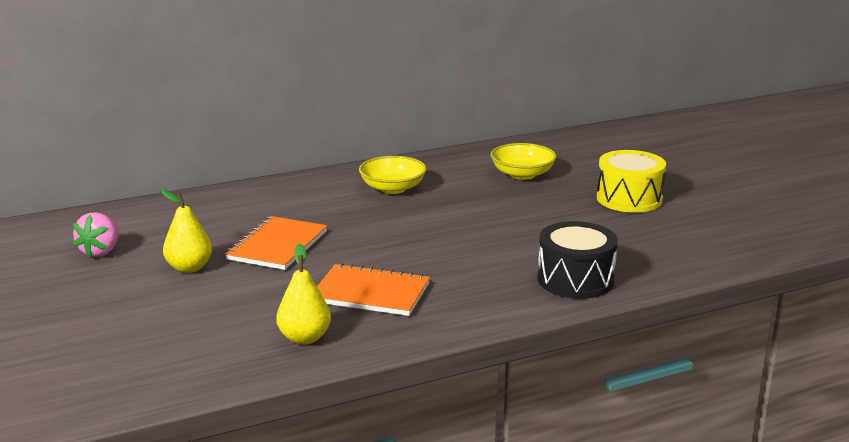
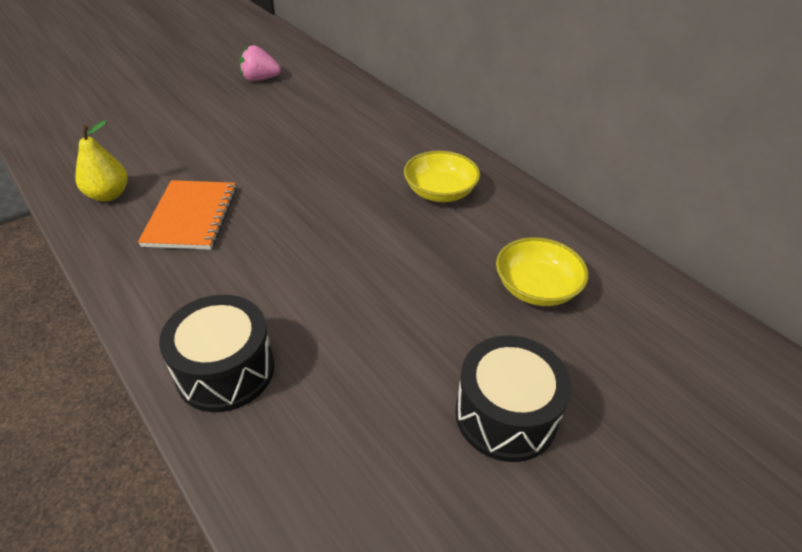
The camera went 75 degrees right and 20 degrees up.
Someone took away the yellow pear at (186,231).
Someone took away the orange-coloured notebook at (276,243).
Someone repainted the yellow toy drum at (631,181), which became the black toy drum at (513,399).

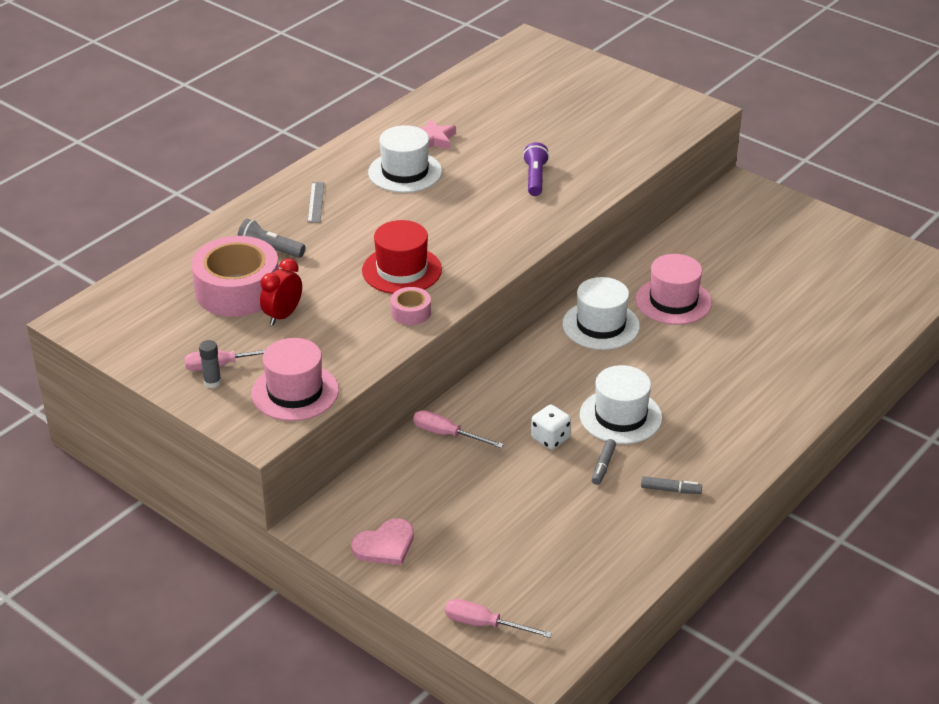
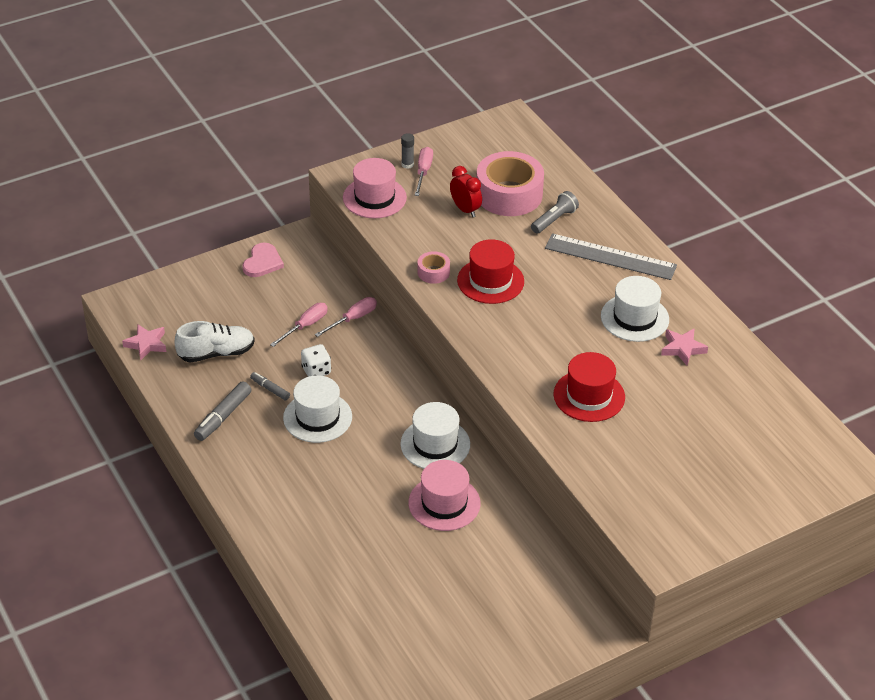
The camera went 110 degrees right and 5 degrees up.
Someone scaled the grey ruler at (316,202) by 2.14.
Someone rotated the rose-pink heart at (382,541) by 150 degrees counterclockwise.
Someone carried the rose-pink screwdriver from (498,618) to (299,325).
Someone swapped the violet flashlight at (536,169) for the scarlet top hat at (589,387).
Someone scaled the grey marker pen at (671,485) by 1.67.
Someone put down the rose-pink star shape at (144,342).
Someone put down the snow-white lace-up shoe at (215,342).

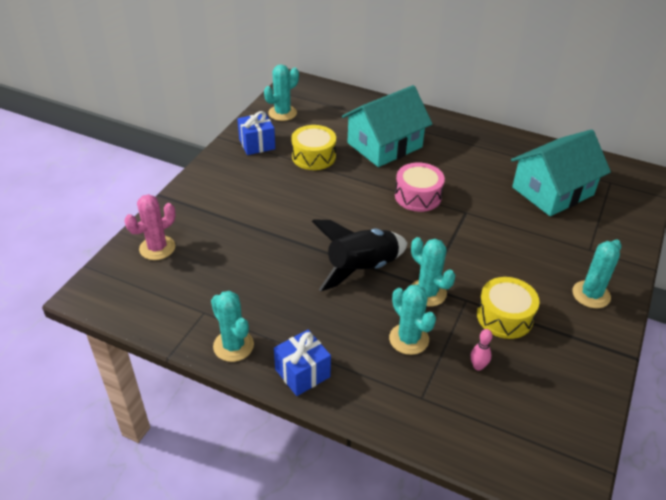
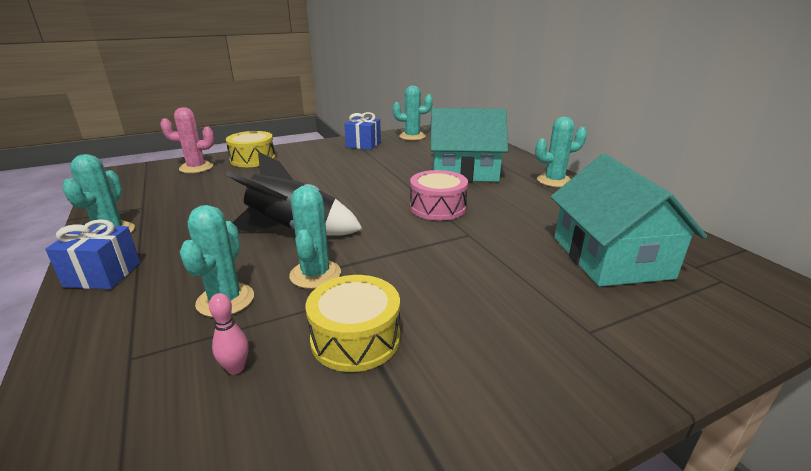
The camera went 40 degrees right and 15 degrees down.
Someone carried the yellow toy drum from (313,147) to (251,149).
Someone rotated the teal cottage at (561,172) by 75 degrees clockwise.
Someone carried the teal prickly plant from (597,273) to (561,152).

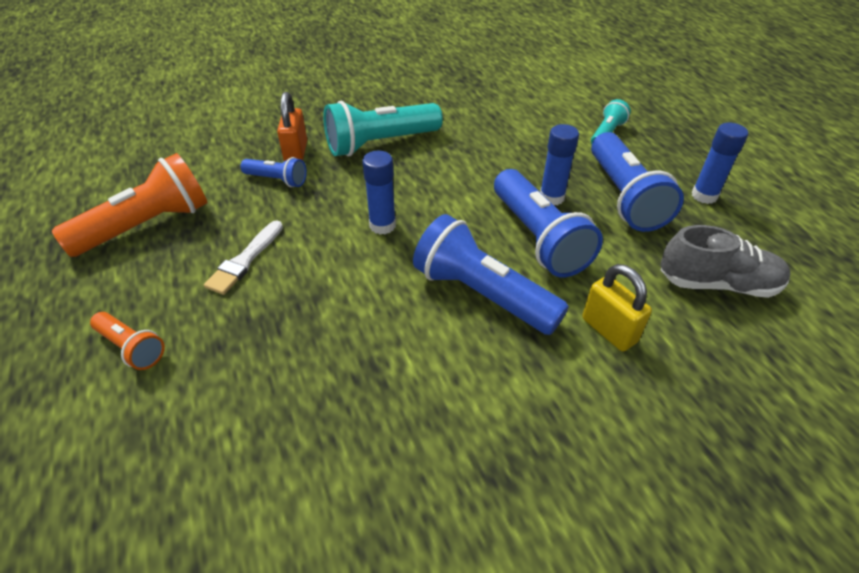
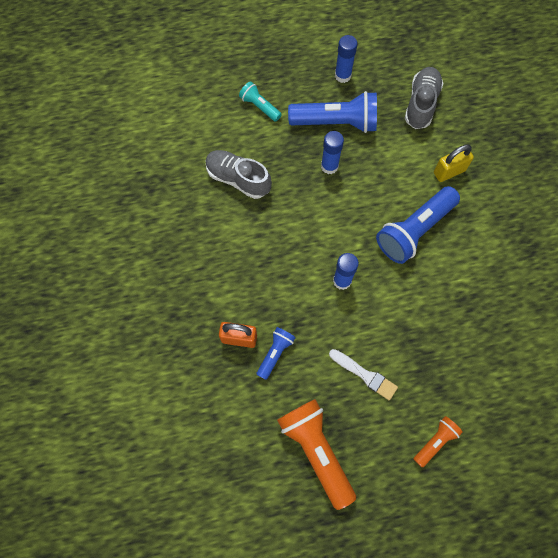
The camera went 80 degrees left and 25 degrees up.
Someone took away the teal flashlight at (383,128).
Someone took away the blue flashlight at (548,223).
Someone put down the grey lace-up shoe at (239,174).

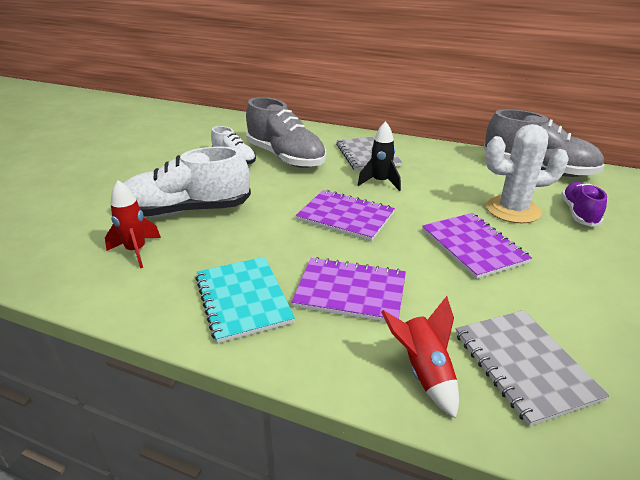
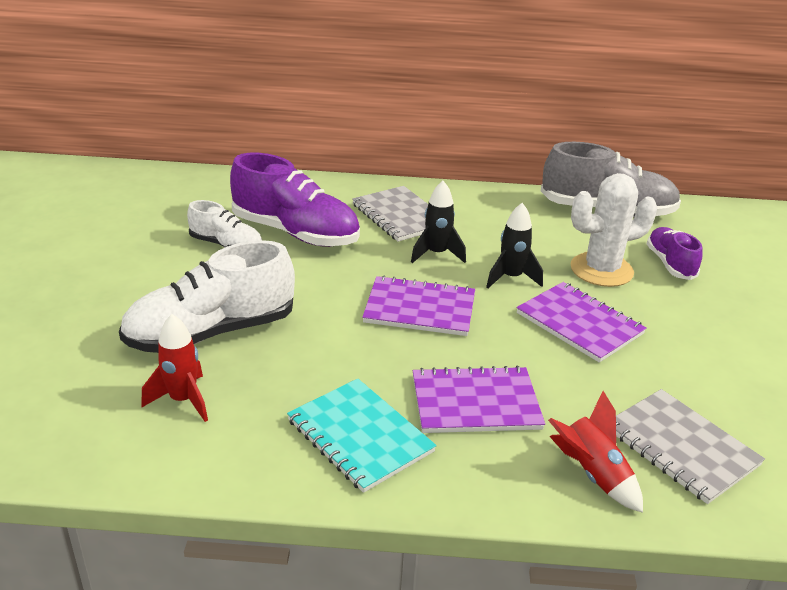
The camera went 20 degrees left and 0 degrees up.
Someone repainted the grey lace-up shoe at (286,132), which became the violet lace-up shoe at (295,200).
Someone put down the black rocket at (514,245).

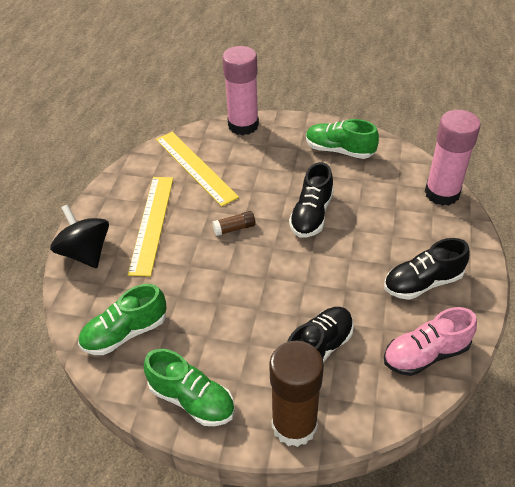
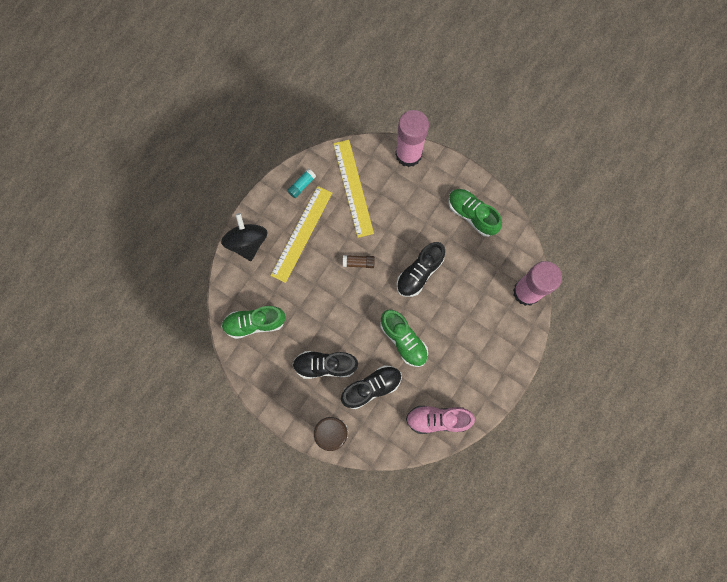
The camera went 20 degrees right and 30 degrees up.
Someone carried the green lace-up shoe from (189,387) to (404,338).
Someone carried the black lace-up shoe from (427,269) to (325,365).
Someone put down the teal glue stick at (301,183).

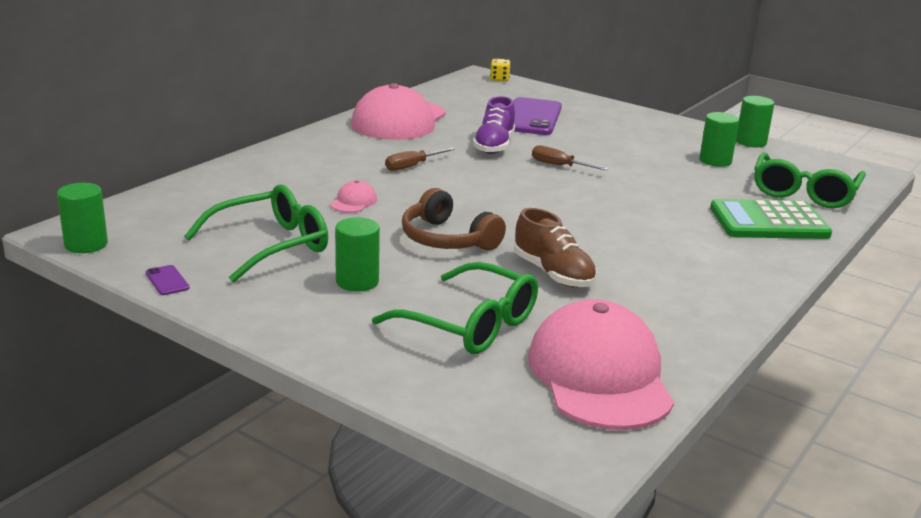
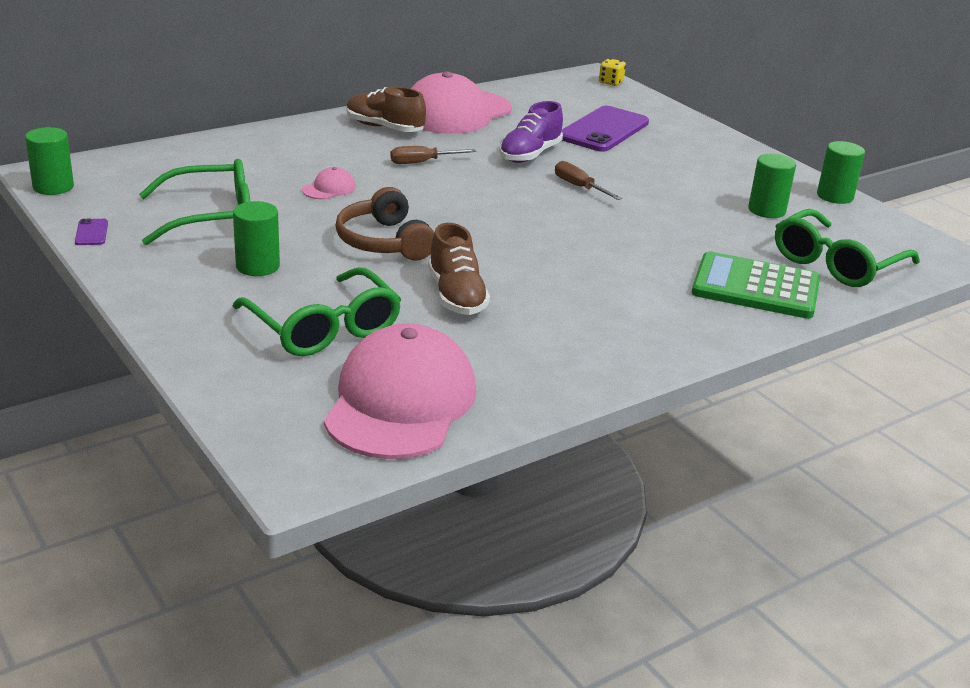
The camera went 20 degrees right and 5 degrees up.
Someone put down the russet lace-up shoe at (386,109).

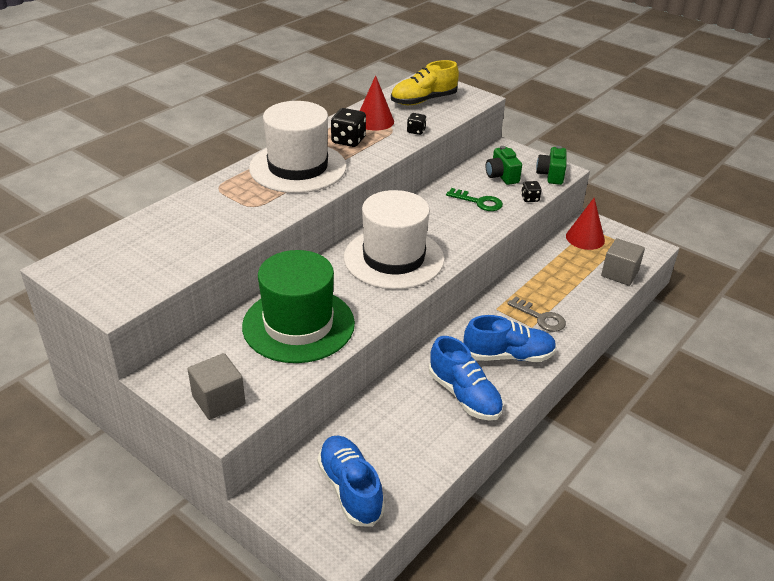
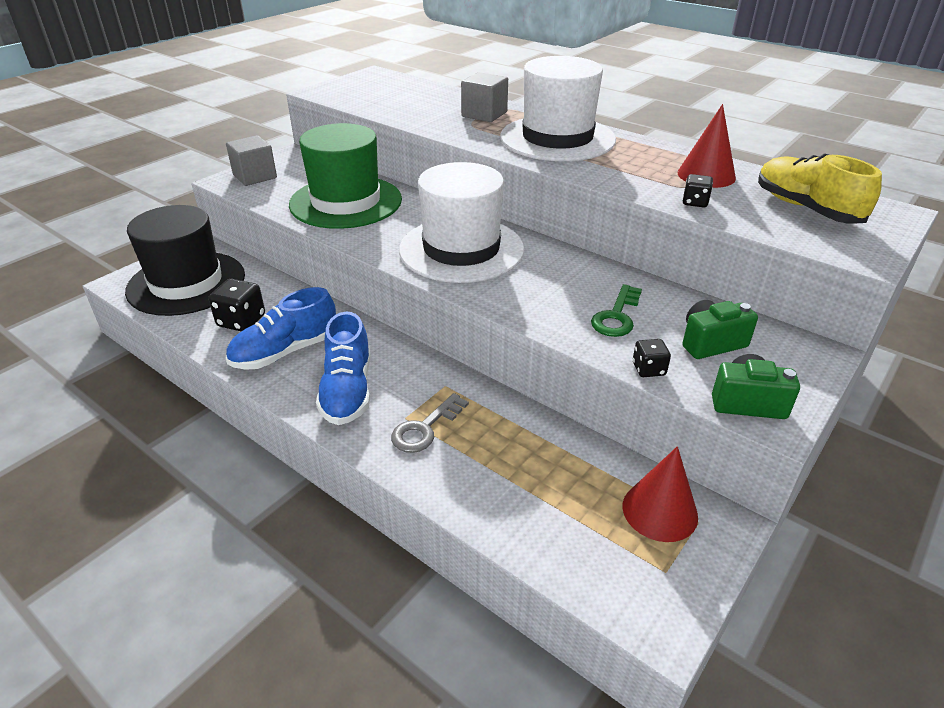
The camera went 90 degrees right and 0 degrees up.
Someone swapped the blue lace-up shoe at (351,481) for the black top hat at (185,260).
Someone carried the black die from (348,127) to (237,305).
Someone carried the grey solid cube from (623,262) to (484,97).

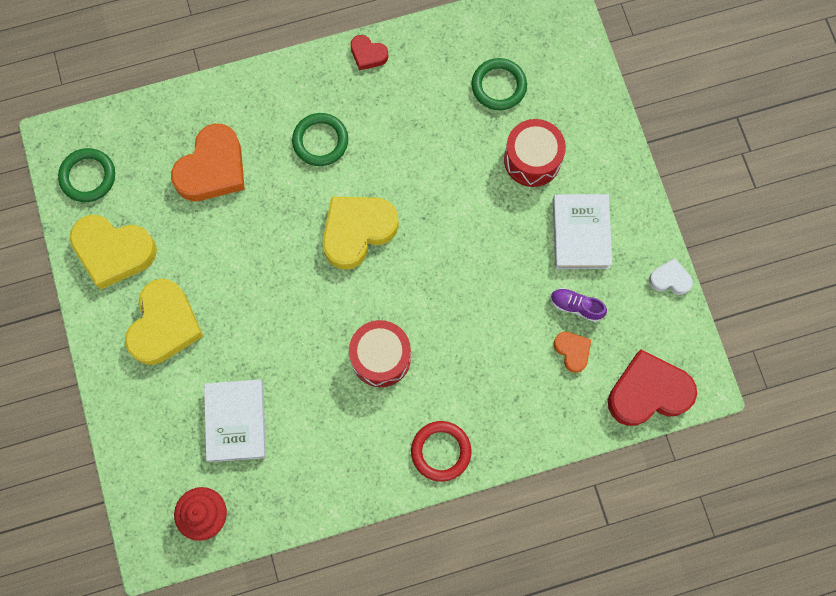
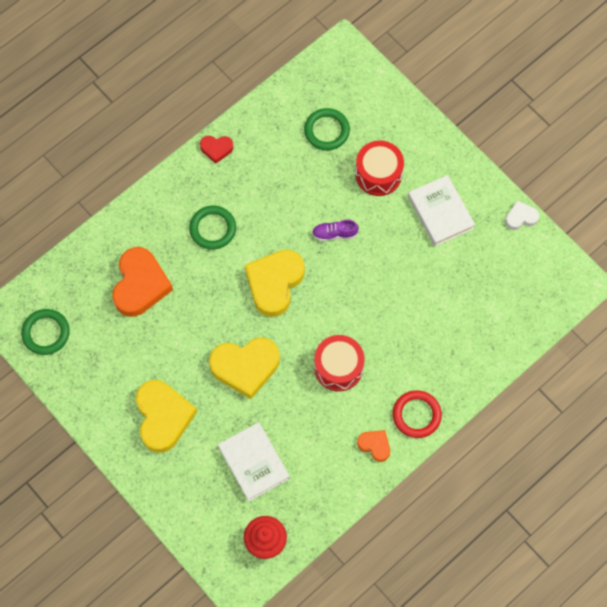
The camera went 25 degrees left and 5 degrees down.
Someone carried the yellow heart from (113,252) to (244,368).
Someone carried the violet lace-up shoe from (579,305) to (335,230).
Someone carried the orange-coloured heart from (572,352) to (373,446).
Someone took away the scarlet heart at (652,387).

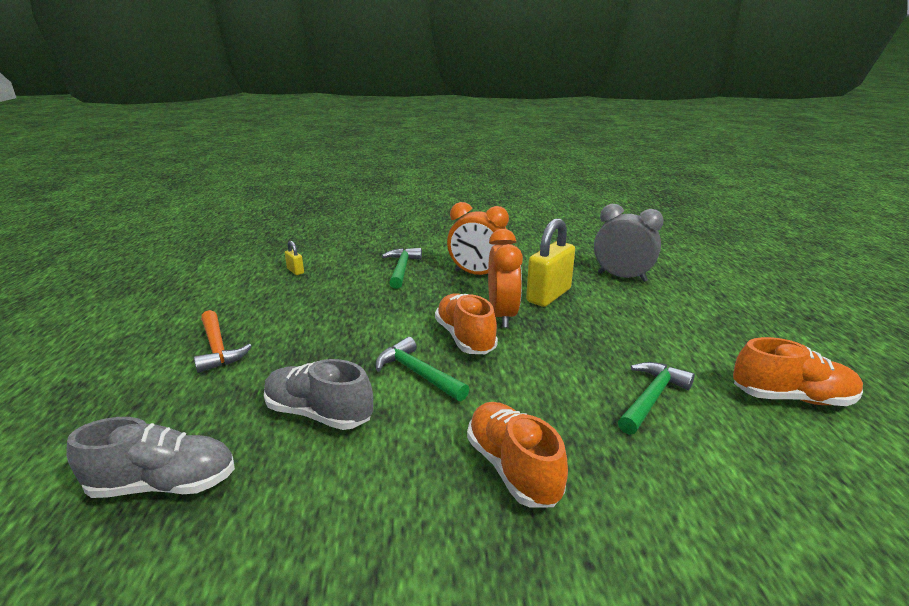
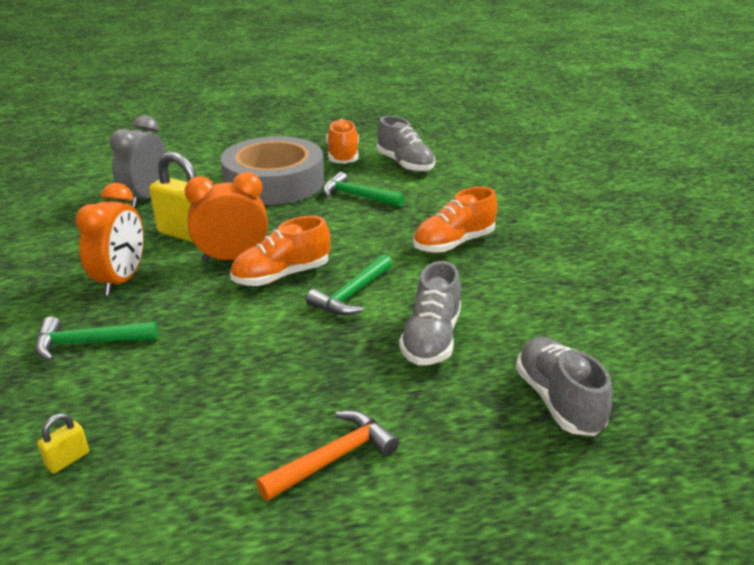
The camera went 100 degrees left and 5 degrees up.
Someone put down the grey sticky tape at (272,170).
Someone put down the grey lace-up shoe at (406,144).

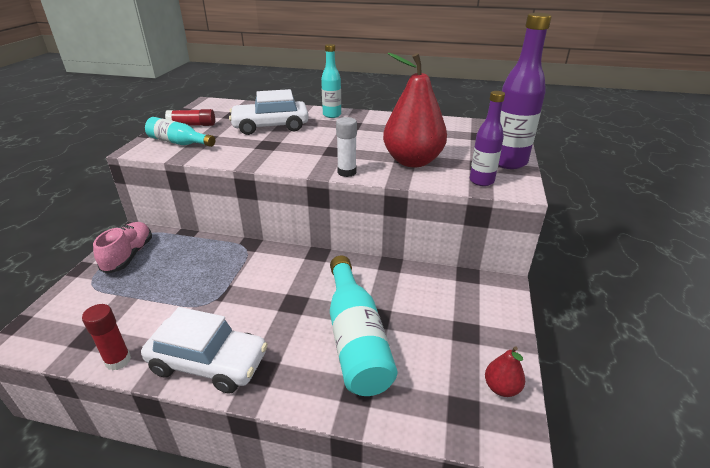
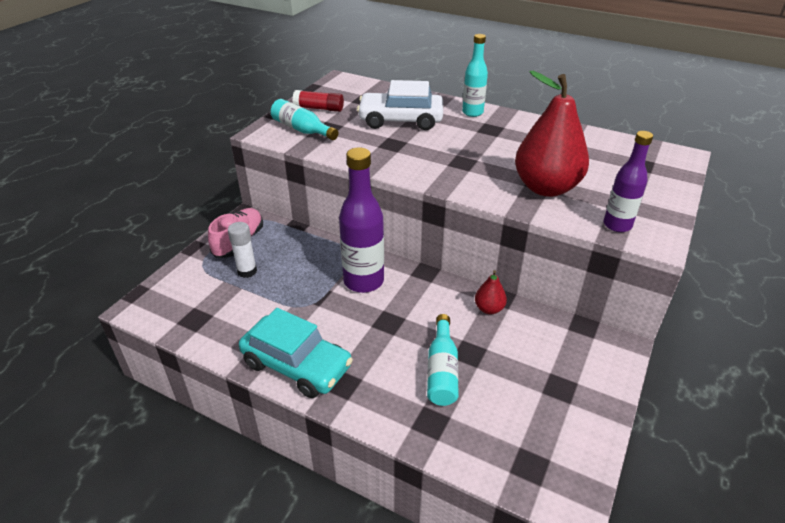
The camera went 15 degrees right and 5 degrees up.
Someone took away the scarlet glue stick at (106,337).
Someone repainted the snow-white toy car at (204,350), which became the teal toy car at (296,353).
Someone scaled the teal drink bottle at (364,325) by 0.61.
Someone carried the snow-white glue stick from (346,147) to (242,250).
Someone carried the scarlet pear from (505,371) to (491,292).
Someone carried the violet drink bottle from (525,91) to (361,220).

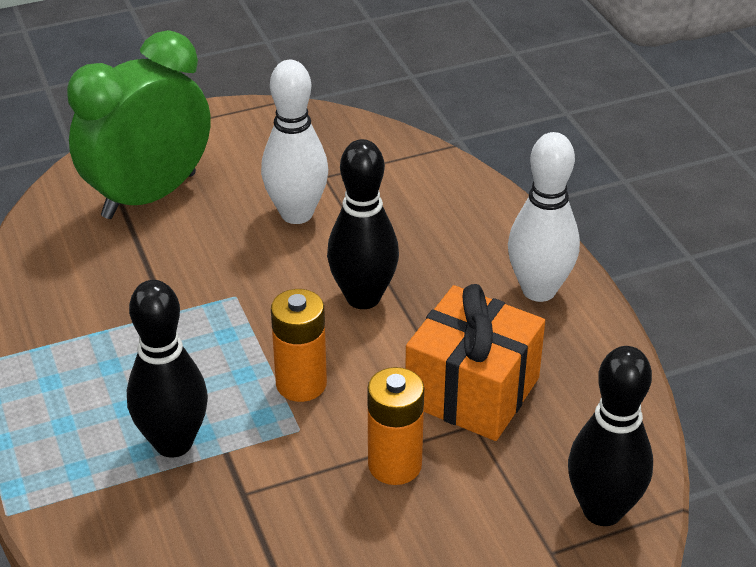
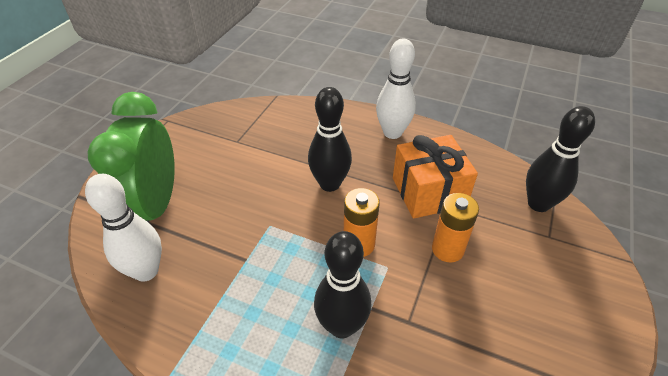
The camera went 45 degrees left and 5 degrees up.
Someone carried the snow-white bowling pin from (294,142) to (123,228).

